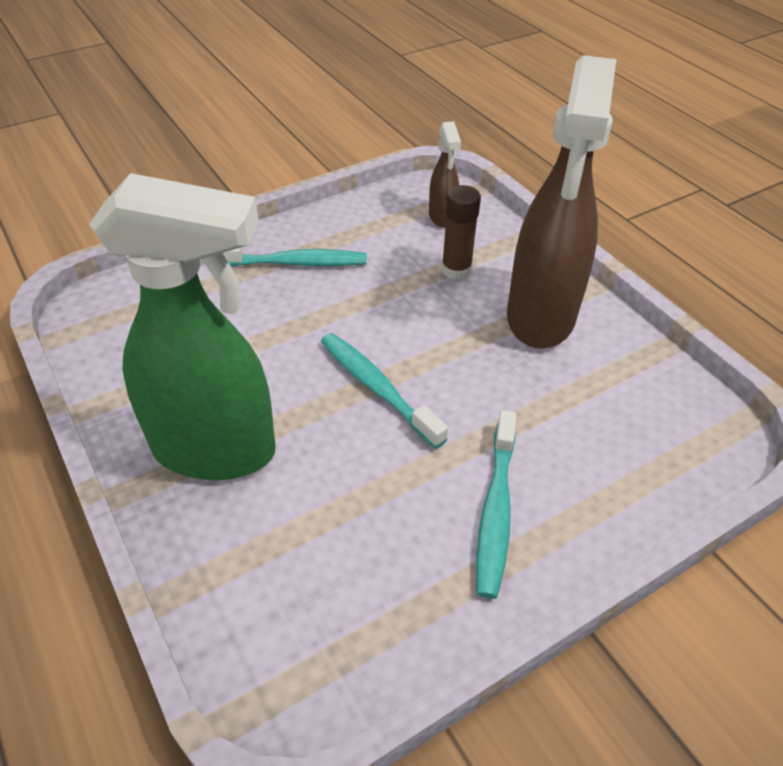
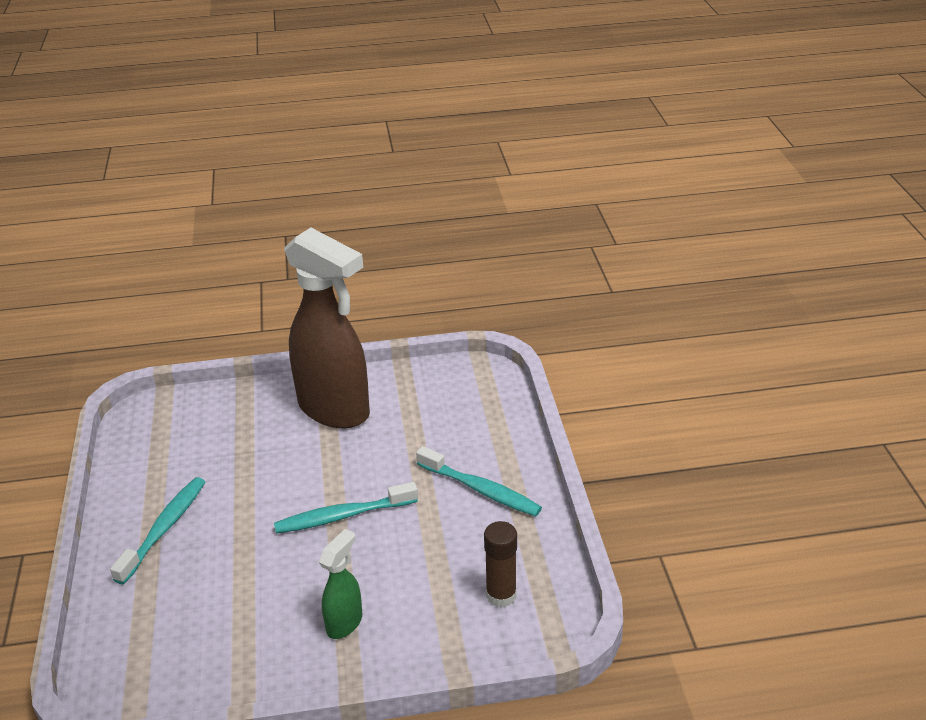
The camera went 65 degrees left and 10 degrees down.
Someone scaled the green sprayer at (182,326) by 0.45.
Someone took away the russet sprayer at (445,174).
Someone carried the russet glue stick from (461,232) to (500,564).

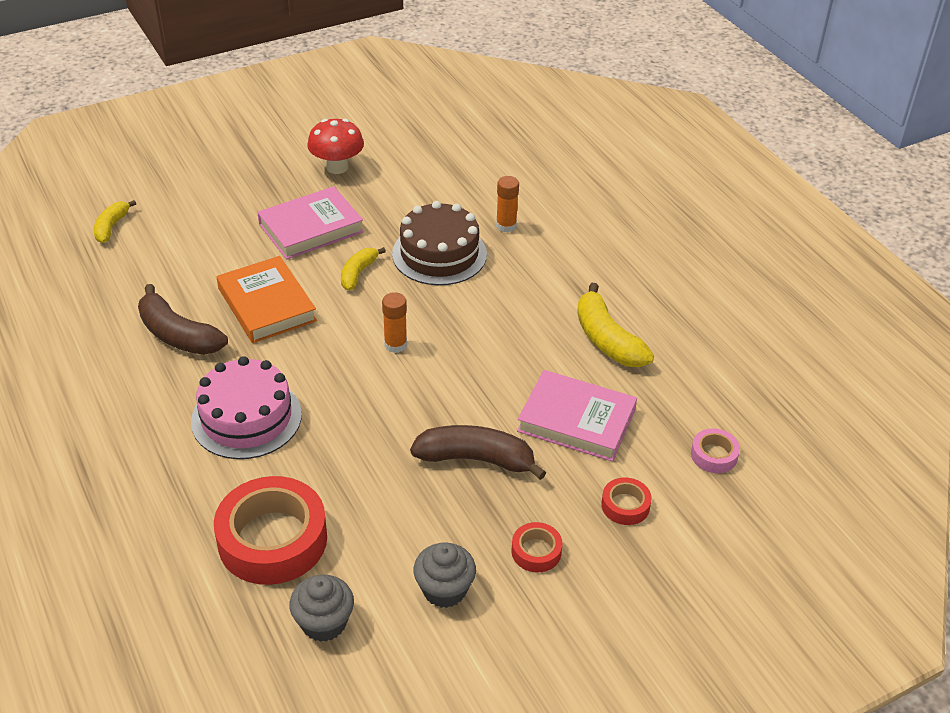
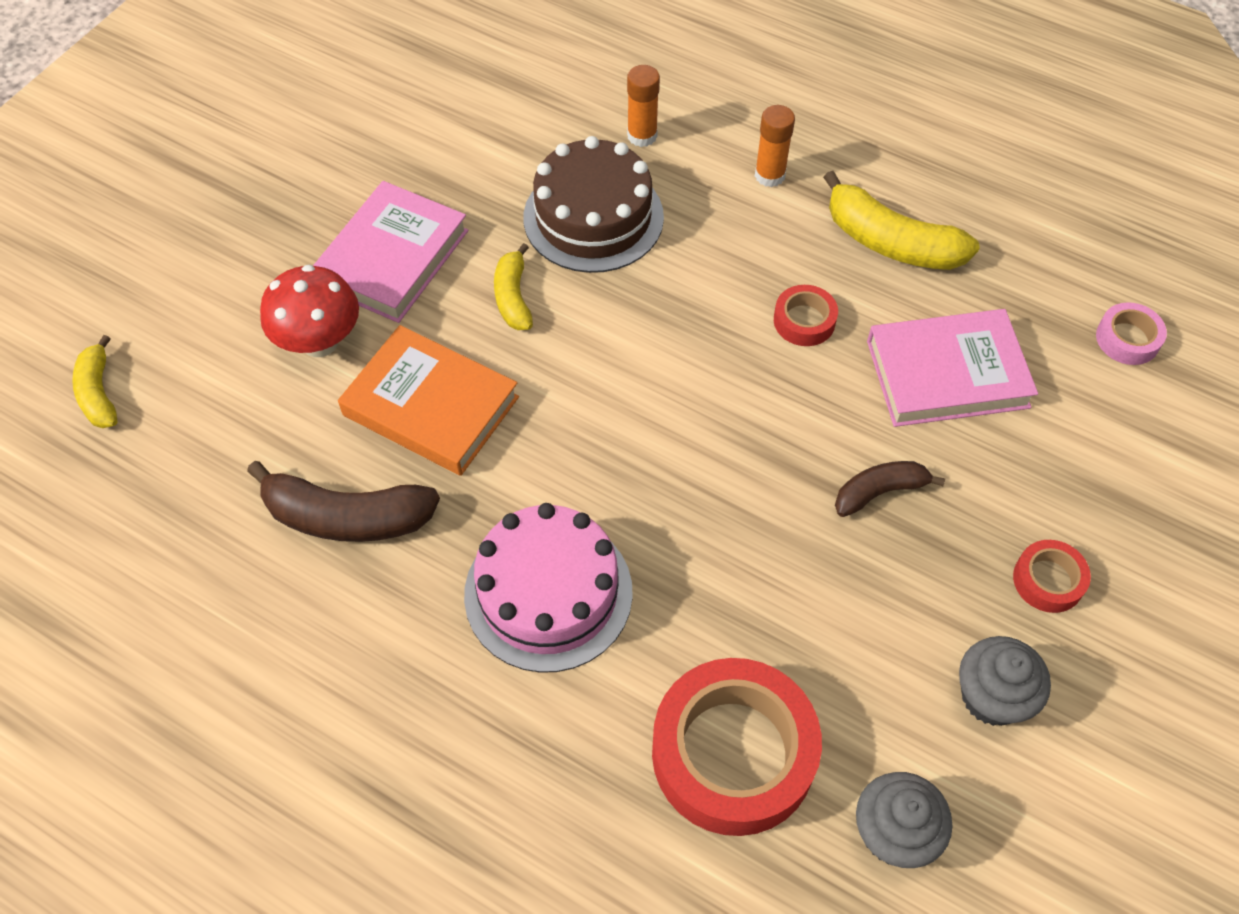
The camera went 30 degrees left and 15 degrees up.
Someone carried the scarlet mushroom from (335,146) to (309,311).
Someone carried the orange-coloured glue stick from (394,322) to (775,146).
Someone scaled the russet banana fruit at (478,452) by 0.60.
Someone carried the scarlet sticky tape from (626,501) to (806,315).

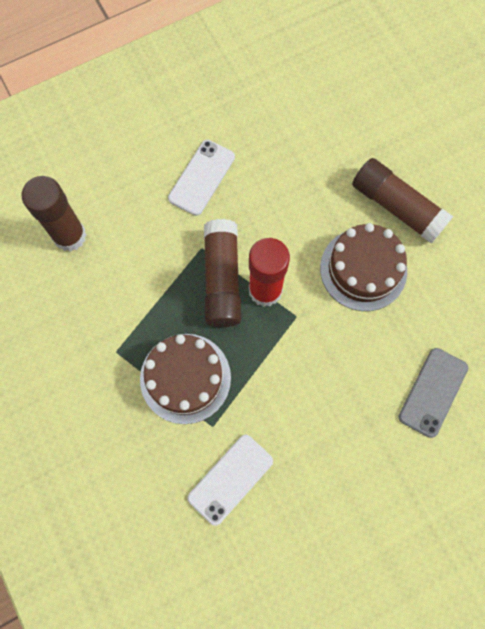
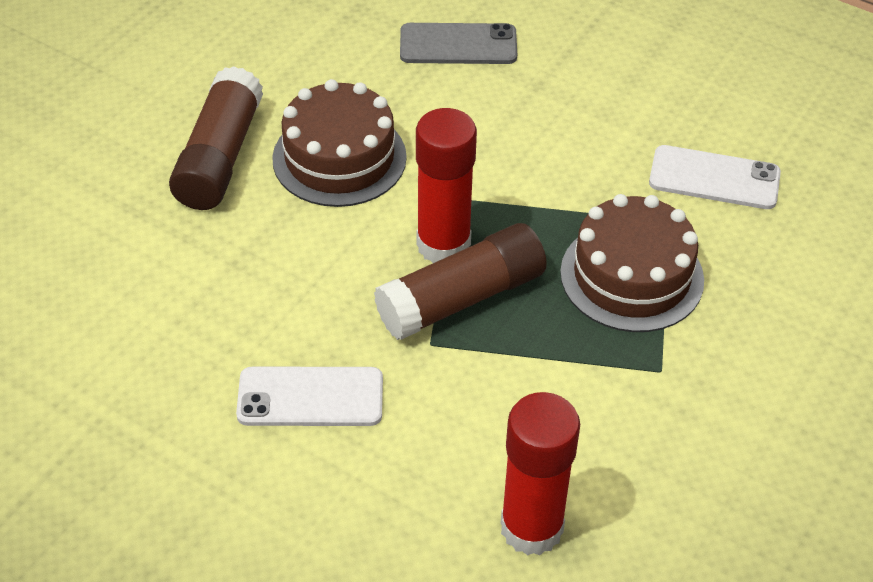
The camera went 120 degrees left and 25 degrees down.
Someone repainted the russet glue stick at (54,214), which became the scarlet glue stick at (540,473).

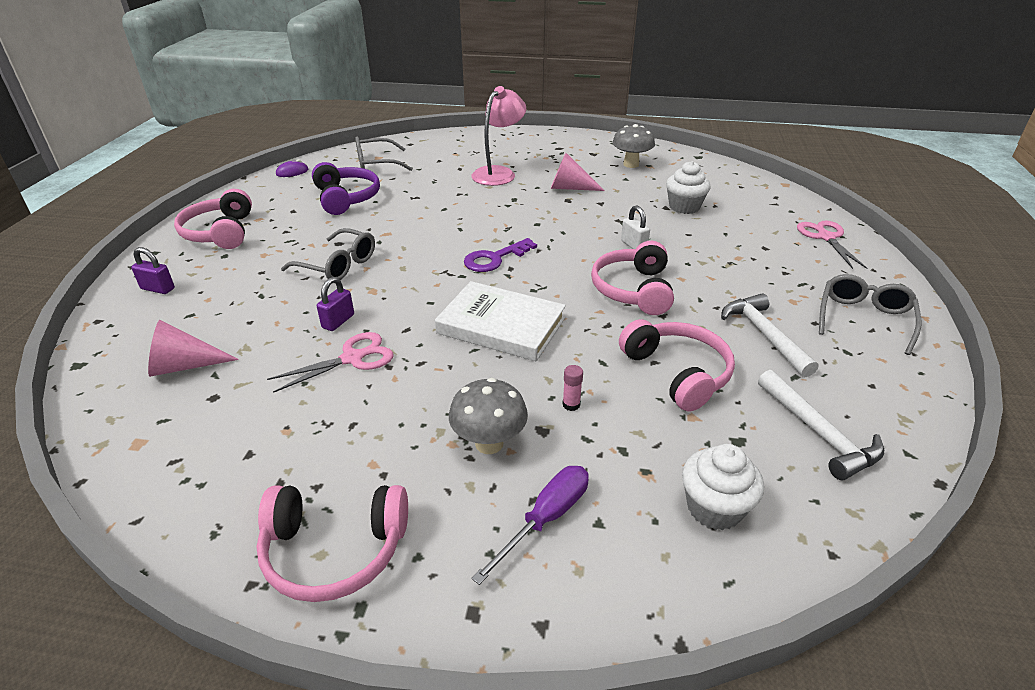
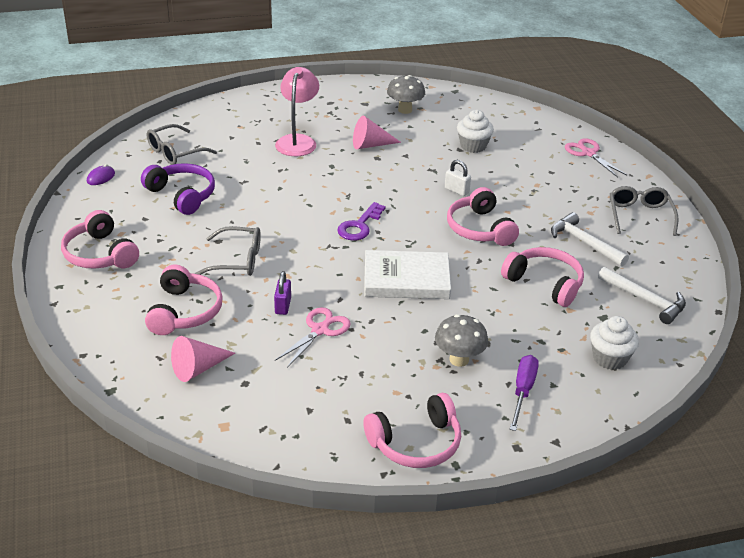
The camera went 25 degrees left and 0 degrees up.
Someone took away the violet lock at (153,270).
Someone took away the rose-pink glue stick at (573,388).
Someone put down the rose-pink headphones at (184,300).

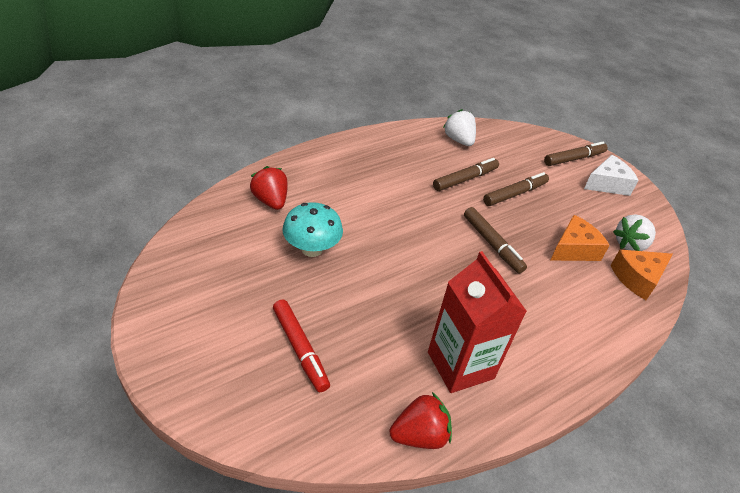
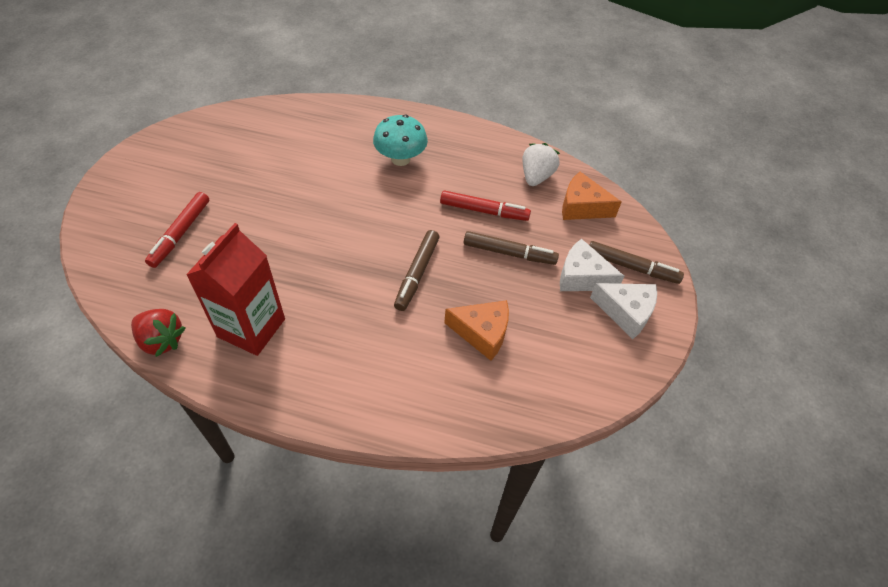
The camera went 50 degrees right and 10 degrees up.
Someone took away the scarlet strawberry at (269,188).
Someone carried the teal mushroom from (312,229) to (400,140).
Someone repainted the russet marker pen at (466,174), which became the scarlet marker pen at (485,205).
Someone carried the orange-coloured piece of cheese from (641,275) to (591,196).
Someone took away the snow-white strawberry at (634,232).
Someone put down the snow-white piece of cheese at (592,265).

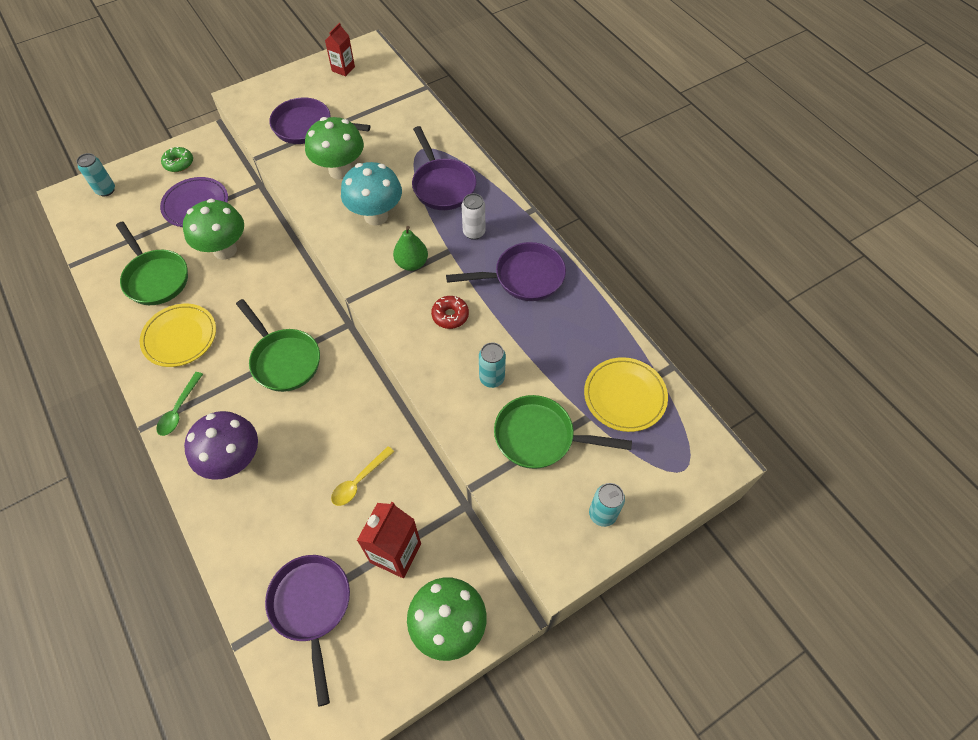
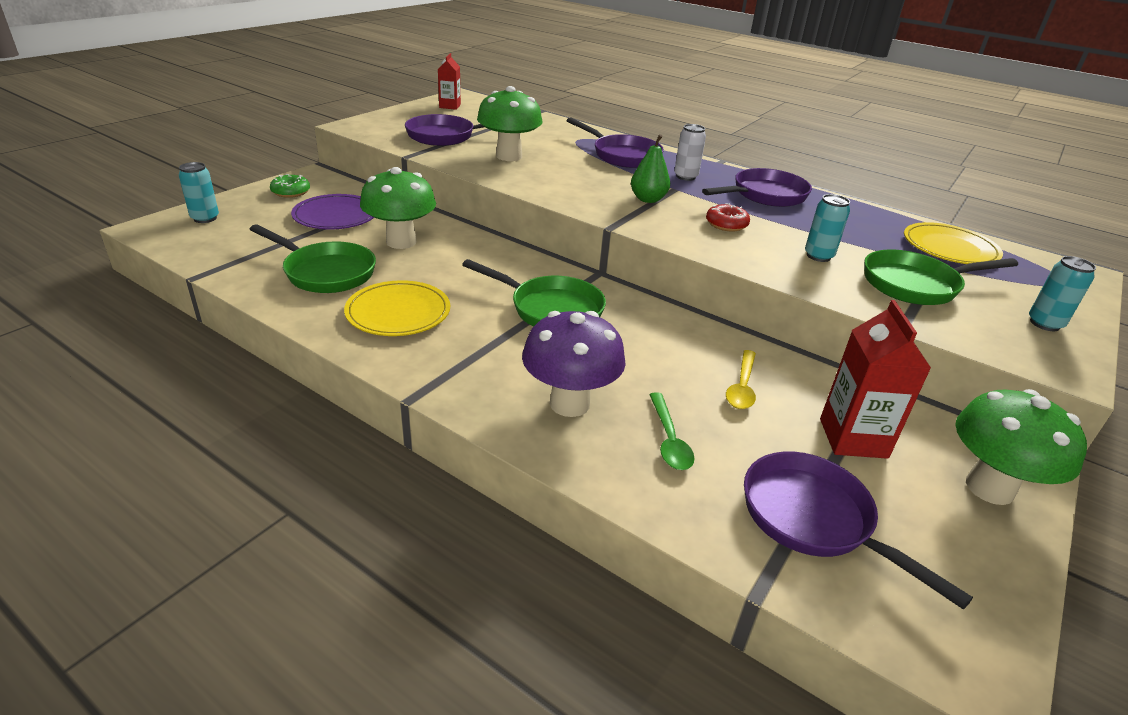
The camera went 25 degrees left and 25 degrees down.
Someone carried the green teaspoon from (179,404) to (672,431).
Someone took away the teal mushroom at (371,194).

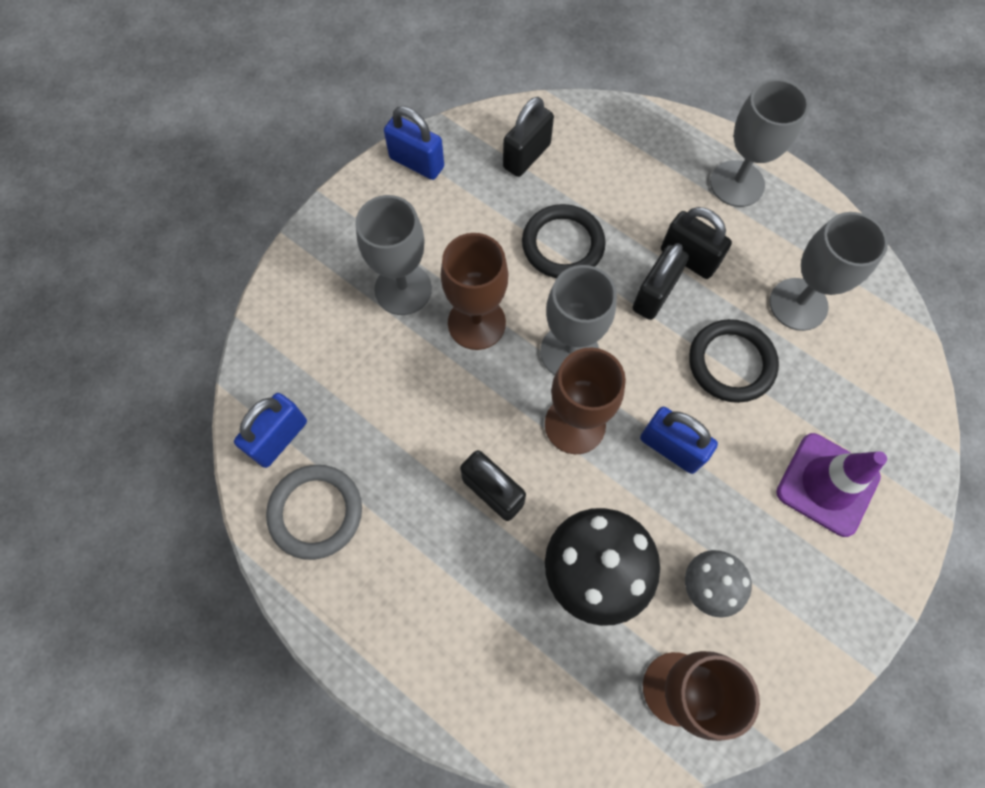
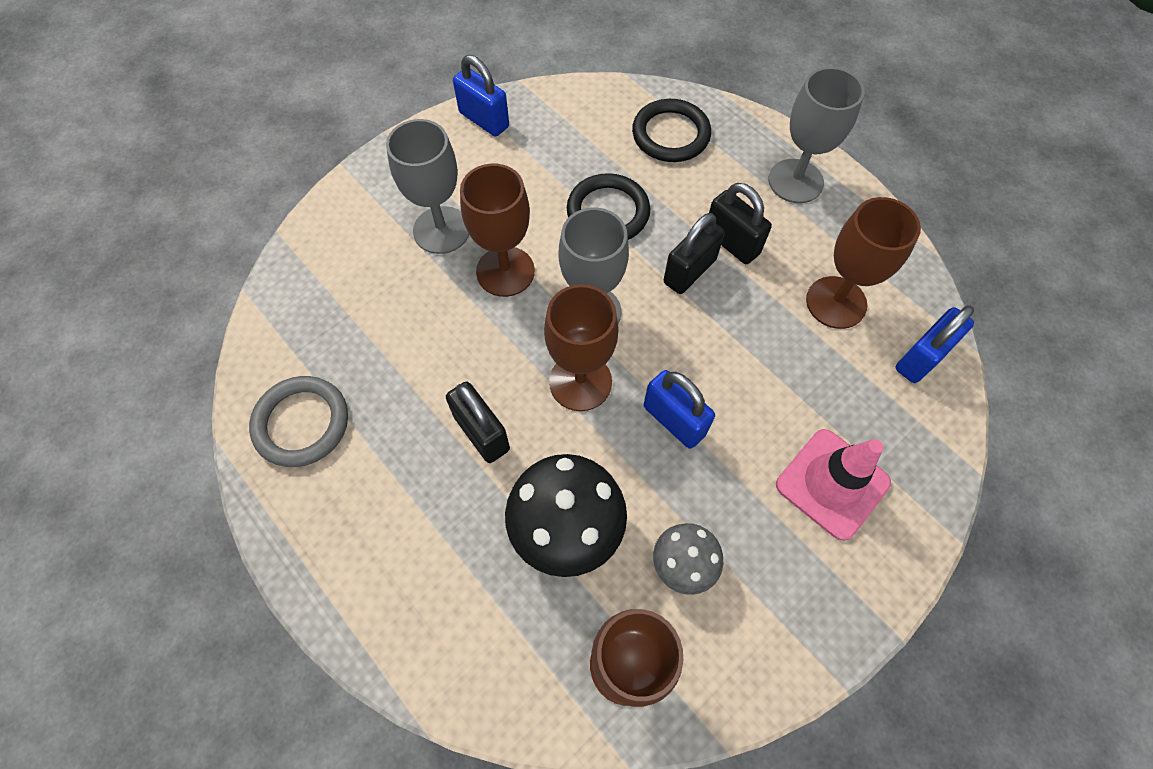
The camera went 10 degrees right and 5 degrees down.
Someone carried the blue lock from (270,430) to (934,344).
Someone took away the black lock at (528,137).
Someone carried the black hoop from (734,361) to (671,130).
Someone repainted the grey wine glass at (828,271), which became the russet wine glass at (863,263).
Someone repainted the violet road cone at (831,485), which became the rose-pink road cone at (833,485).

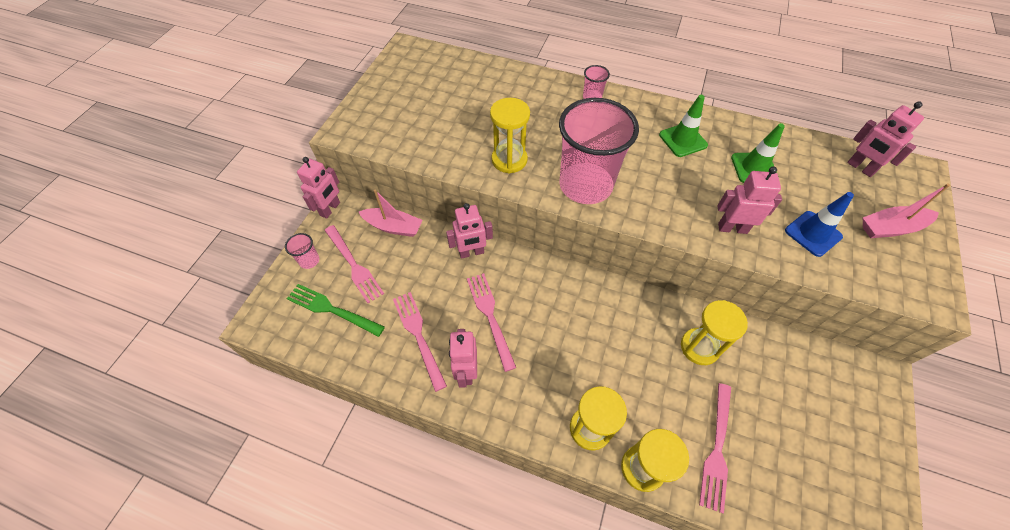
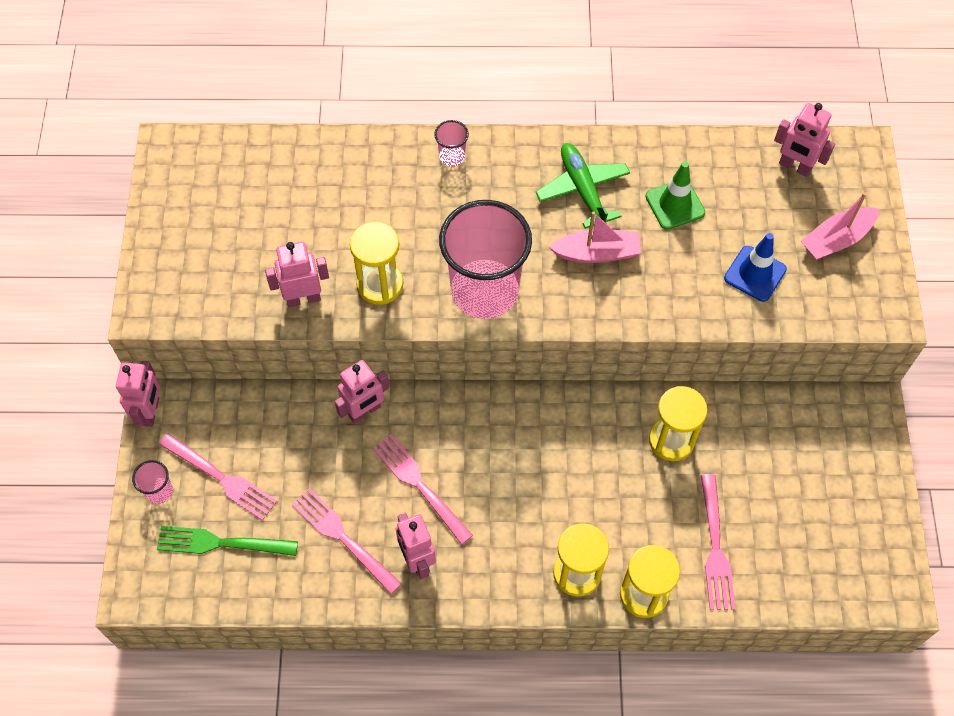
The camera went 20 degrees left and 5 degrees up.
Someone carried the rose-pink toy boat from (391,213) to (595,237).
Someone swapped the green road cone at (683,126) for the green aeroplane at (583,186).
Someone carried the rose-pink robot from (749,200) to (297,274).

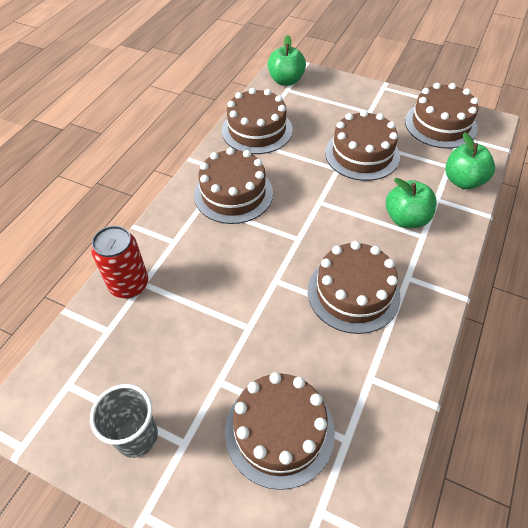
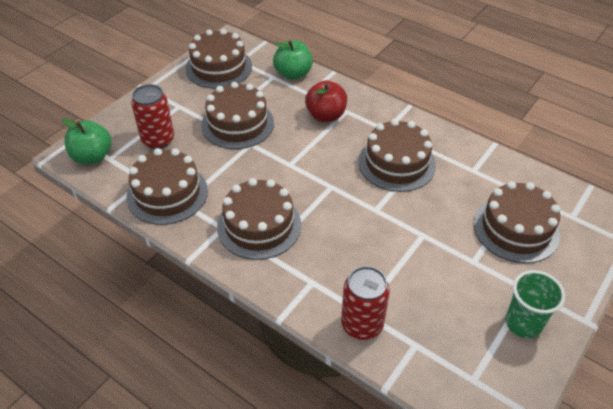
The camera went 80 degrees left and 5 degrees down.
Someone repainted the grey tumbler at (124,421), which became the green tumbler at (535,304).
Someone repainted the green toy apple at (411,203), which became the scarlet toy apple at (326,101).
Someone put down the scarlet can at (152,116).

